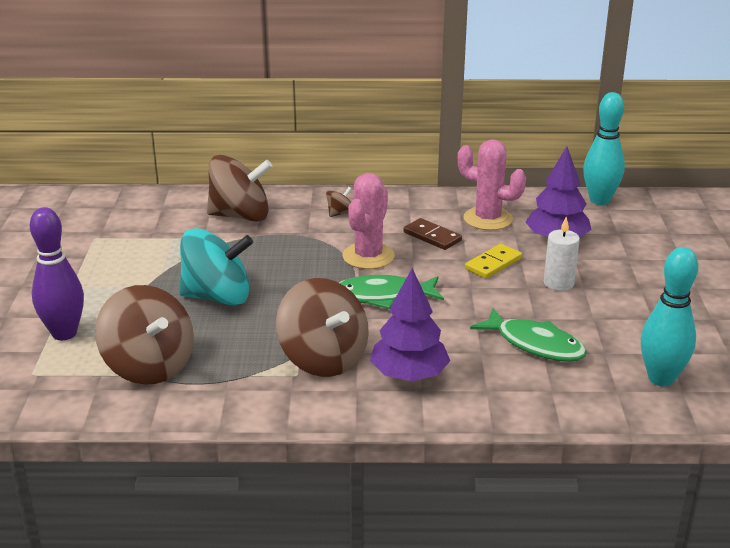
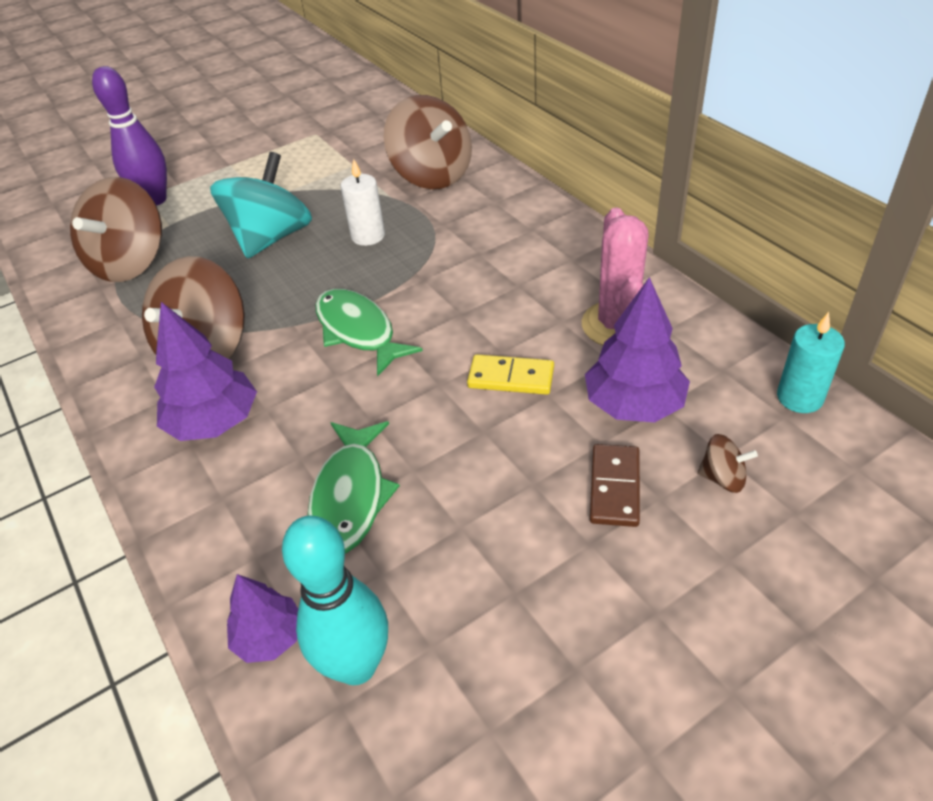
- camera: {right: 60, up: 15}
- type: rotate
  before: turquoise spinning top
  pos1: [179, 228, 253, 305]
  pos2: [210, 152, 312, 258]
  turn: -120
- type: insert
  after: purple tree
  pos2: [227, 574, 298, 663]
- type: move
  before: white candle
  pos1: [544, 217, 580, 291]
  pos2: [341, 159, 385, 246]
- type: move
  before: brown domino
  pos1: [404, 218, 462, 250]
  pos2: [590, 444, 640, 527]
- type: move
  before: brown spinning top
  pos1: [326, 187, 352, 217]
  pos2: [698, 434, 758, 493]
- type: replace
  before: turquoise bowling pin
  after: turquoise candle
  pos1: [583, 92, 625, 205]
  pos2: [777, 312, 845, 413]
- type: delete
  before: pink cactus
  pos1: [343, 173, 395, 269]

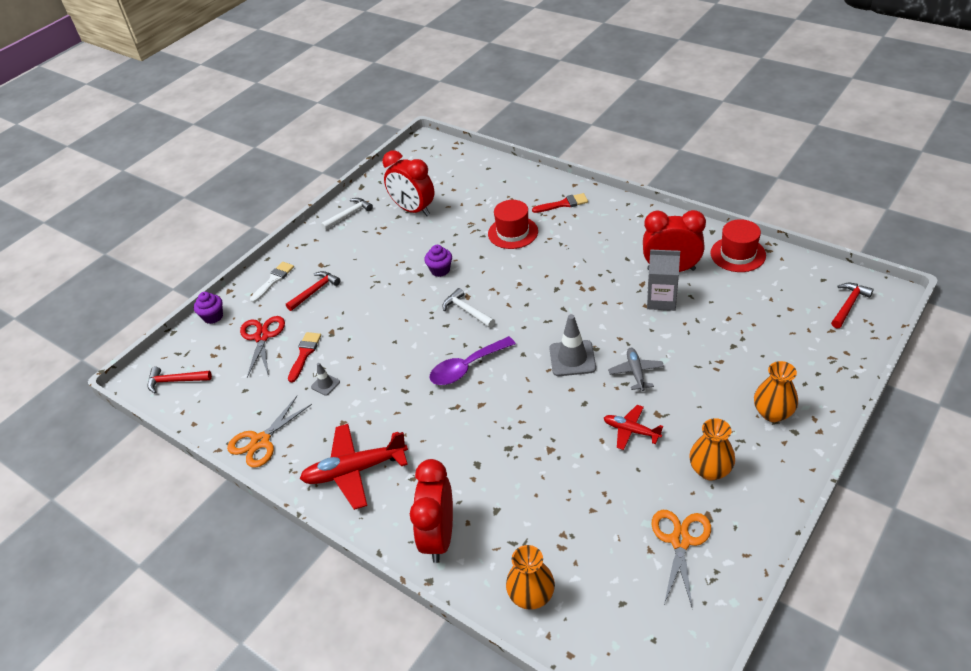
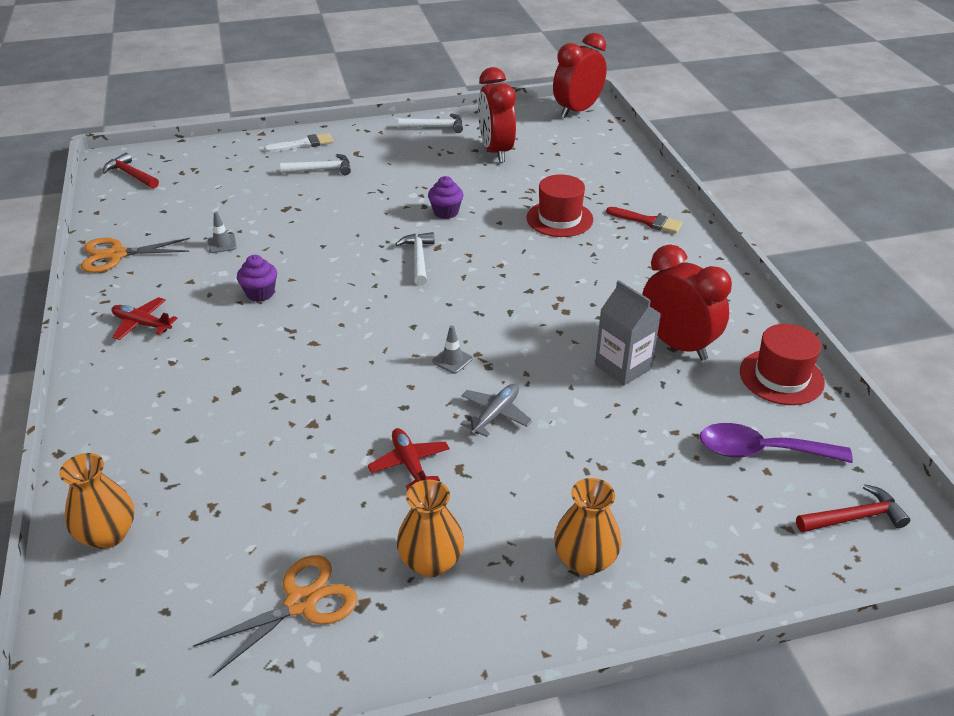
- camera: {right: 35, up: -5}
- type: resize
  before: red plane
  pos1: [300, 424, 408, 510]
  pos2: [111, 297, 178, 340]
  scale: 0.56
- type: move
  before: purple cupcake
  pos1: [194, 292, 223, 324]
  pos2: [237, 255, 277, 302]
- type: recolor
  before: red hammer
  after: white hammer
  pos1: [286, 271, 341, 311]
  pos2: [280, 154, 351, 175]
- type: resize
  before: grey traffic cone
  pos1: [549, 314, 596, 376]
  pos2: [432, 325, 473, 374]
  scale: 0.53
- type: move
  before: red clock
  pos1: [410, 459, 453, 563]
  pos2: [553, 33, 607, 118]
- type: move
  before: purple spoon
  pos1: [429, 336, 516, 385]
  pos2: [700, 423, 853, 463]
- type: delete
  before: red scissors
  pos1: [240, 316, 285, 378]
- type: delete
  before: red brush
  pos1: [288, 332, 321, 382]

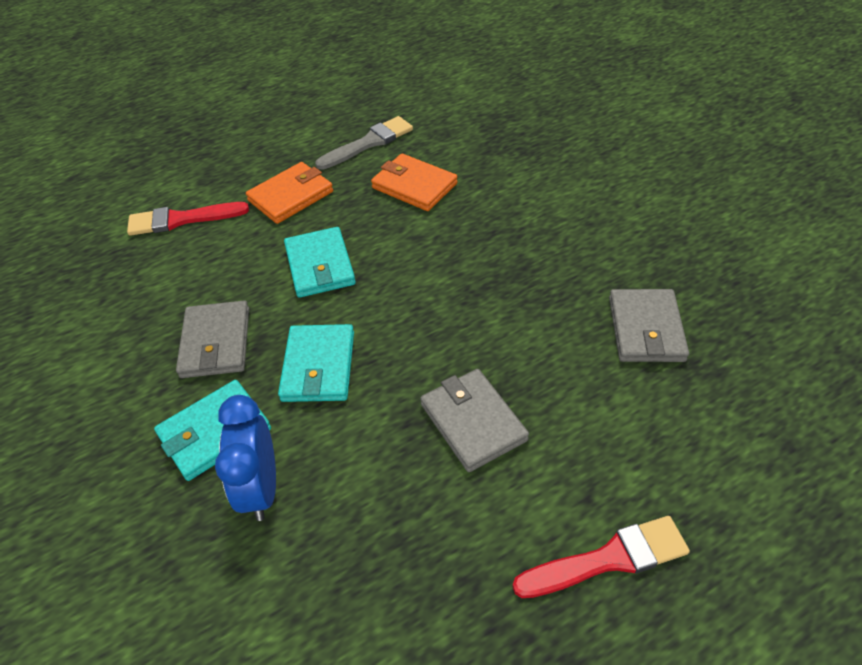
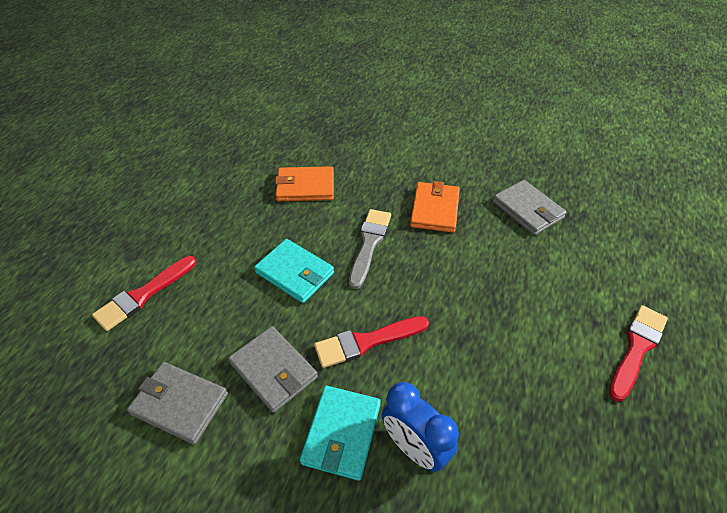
- camera: {right: -40, up: 0}
- type: move
  before: grey wallet
  pos1: [420, 369, 529, 472]
  pos2: [127, 362, 228, 445]
- type: replace
  before: turquoise wallet
  after: red brush
  pos1: [278, 324, 354, 402]
  pos2: [314, 316, 429, 368]
- type: move
  before: grey brush
  pos1: [315, 116, 413, 170]
  pos2: [349, 209, 391, 289]
- type: move
  before: orange wallet
  pos1: [246, 162, 333, 224]
  pos2: [410, 181, 460, 233]

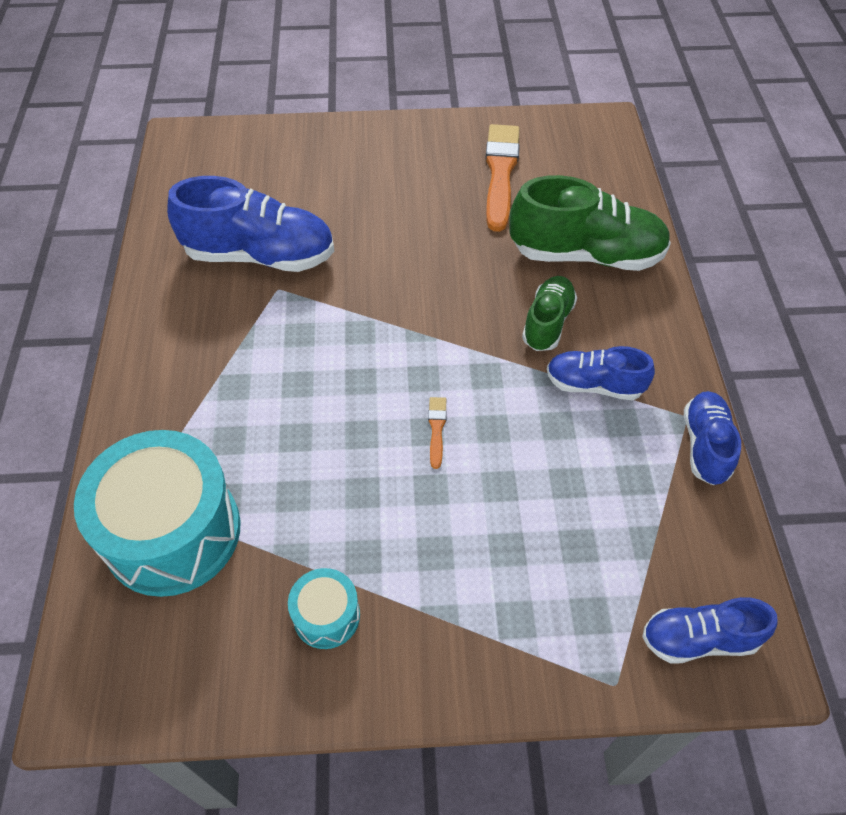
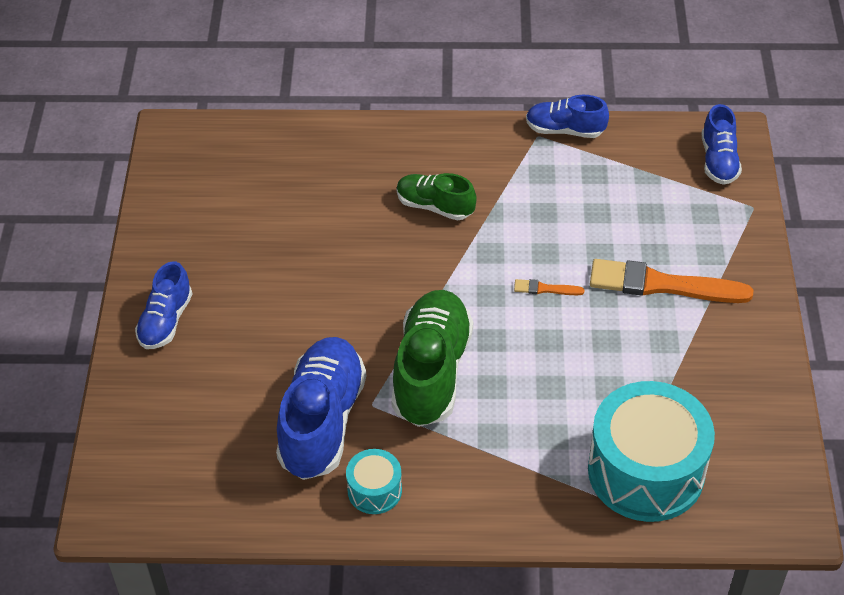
- camera: {right: -85, up: -5}
- type: move
  before: blue shoe
  pos1: [547, 346, 655, 400]
  pos2: [135, 262, 192, 349]
- type: move
  before: turquoise drum
  pos1: [288, 568, 360, 649]
  pos2: [346, 449, 402, 514]
- type: move
  before: green shoe
  pos1: [509, 175, 671, 271]
  pos2: [391, 290, 473, 427]
- type: move
  before: orange brush
  pos1: [485, 124, 520, 232]
  pos2: [590, 259, 753, 303]

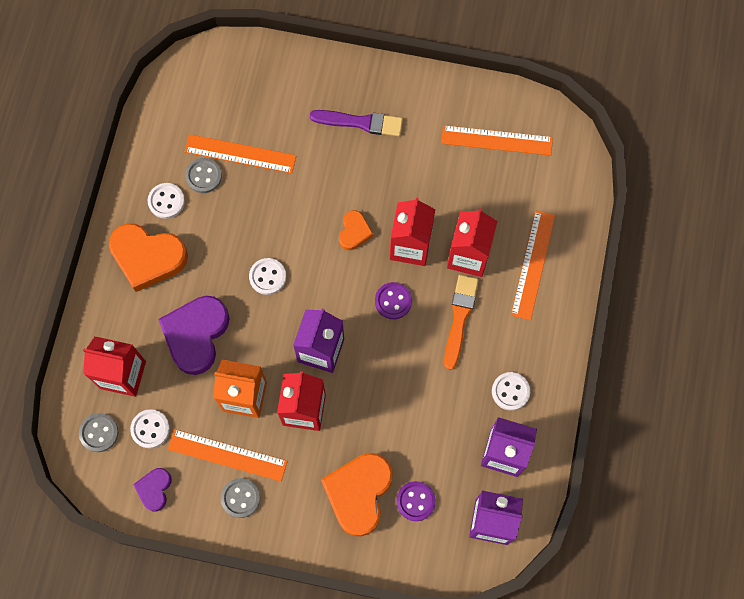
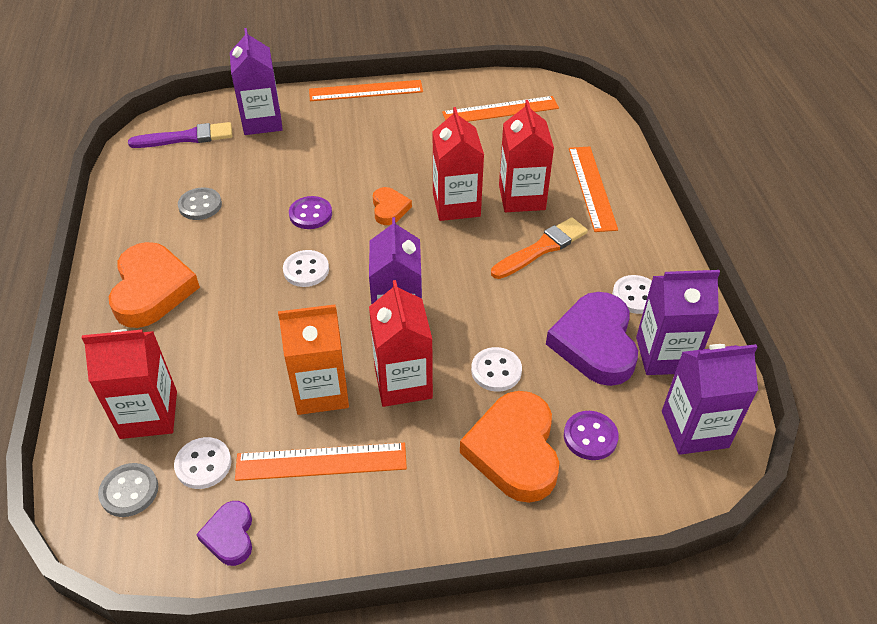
- camera: {right: -20, up: -25}
- type: rotate
  before: orange heart
  pos1: [109, 223, 188, 292]
  pos2: [109, 242, 200, 328]
  turn: -90
- type: move
  before: purple brush
  pos1: [310, 110, 403, 136]
  pos2: [128, 122, 232, 148]
- type: insert
  after: purple carton
  pos2: [230, 28, 283, 135]
- type: move
  before: purple button
  pos1: [375, 282, 412, 319]
  pos2: [289, 196, 332, 229]
- type: move
  before: orange ruler
  pos1: [184, 134, 296, 174]
  pos2: [309, 80, 423, 101]
- type: move
  before: white button
  pos1: [148, 183, 185, 219]
  pos2: [471, 347, 522, 391]
- type: rotate
  before: orange brush
  pos1: [444, 275, 479, 370]
  pos2: [491, 217, 588, 279]
  turn: 60
- type: move
  before: purple heart
  pos1: [158, 296, 230, 375]
  pos2: [546, 292, 638, 386]
- type: delete
  before: grey button
  pos1: [221, 478, 260, 518]

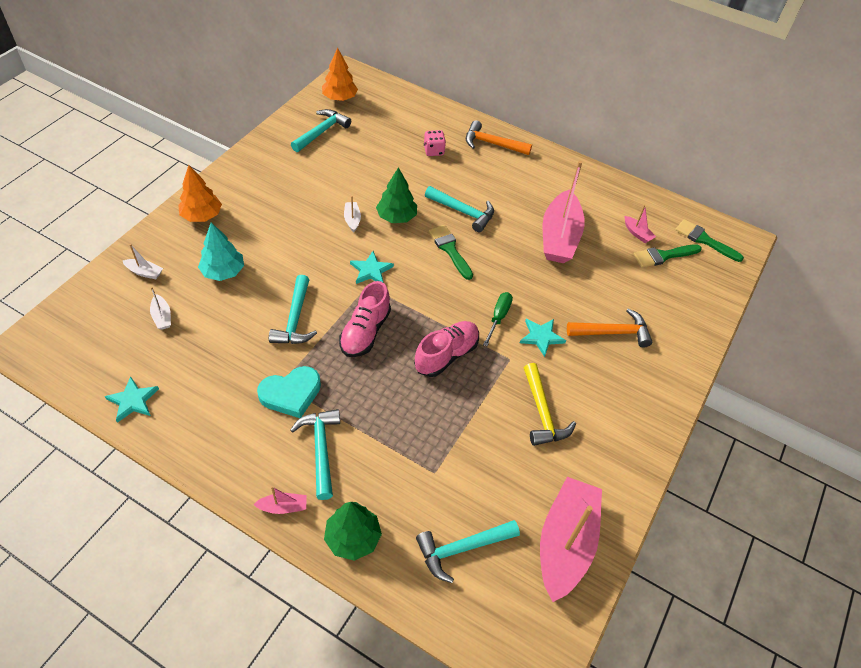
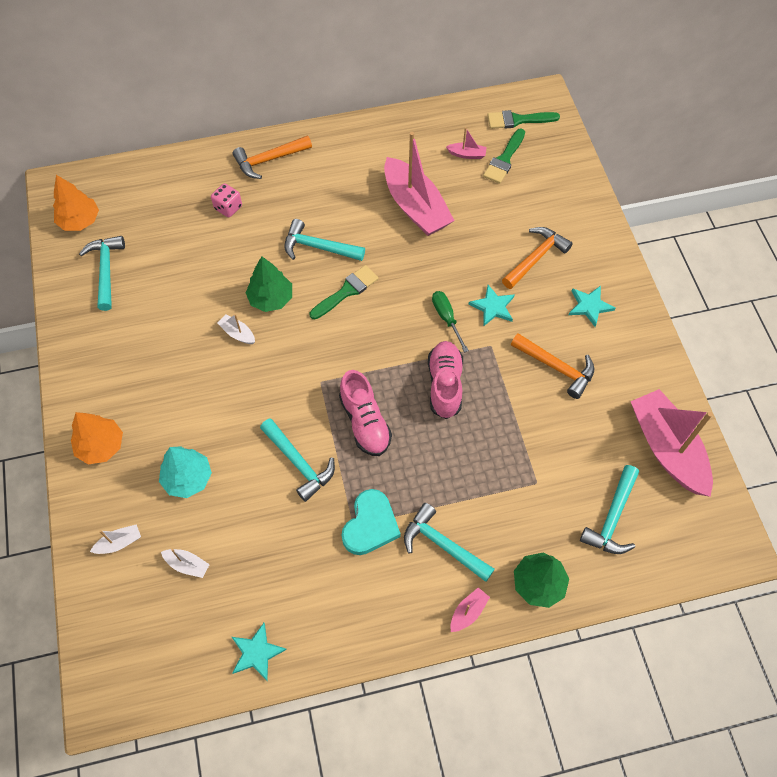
- camera: {right: -40, up: 10}
- type: rotate
  before: turquoise hammer
  pos1: [425, 186, 494, 232]
  pos2: [284, 219, 365, 261]
  turn: -150
- type: rotate
  before: green brush
  pos1: [428, 225, 473, 280]
  pos2: [310, 265, 379, 319]
  turn: 120
- type: recolor
  before: yellow hammer
  after: orange hammer
  pos1: [524, 363, 576, 446]
  pos2: [511, 333, 594, 399]
- type: move
  before: turquoise star
  pos1: [350, 251, 394, 284]
  pos2: [569, 286, 616, 327]

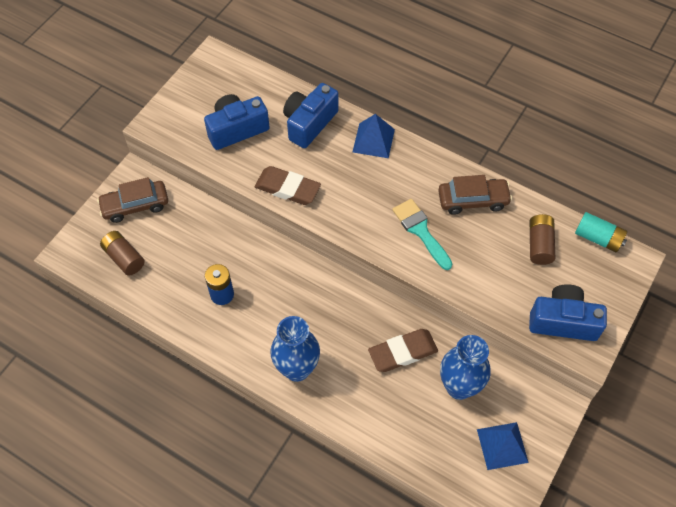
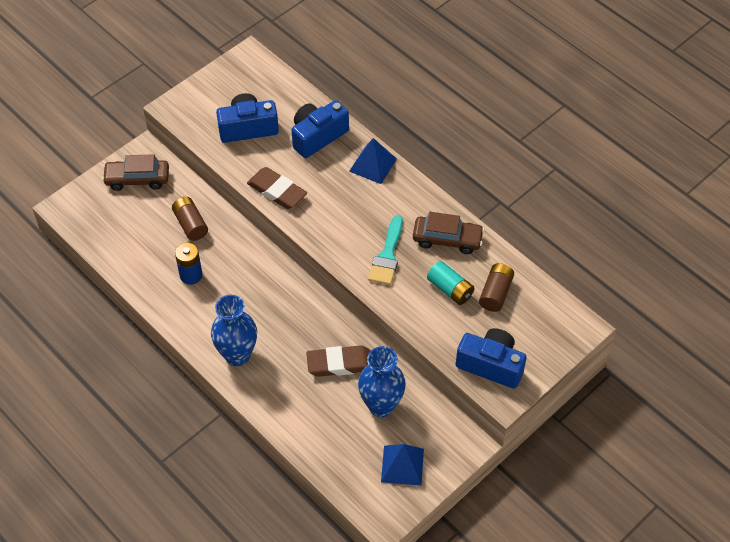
- camera: {right: 15, up: -5}
- type: move
  before: brown battery
  pos1: [100, 231, 145, 276]
  pos2: [172, 197, 208, 241]
- type: rotate
  before: turquoise brush
  pos1: [392, 199, 452, 270]
  pos2: [368, 215, 403, 285]
  turn: -150
- type: move
  before: turquoise battery
  pos1: [575, 212, 628, 253]
  pos2: [427, 261, 475, 305]

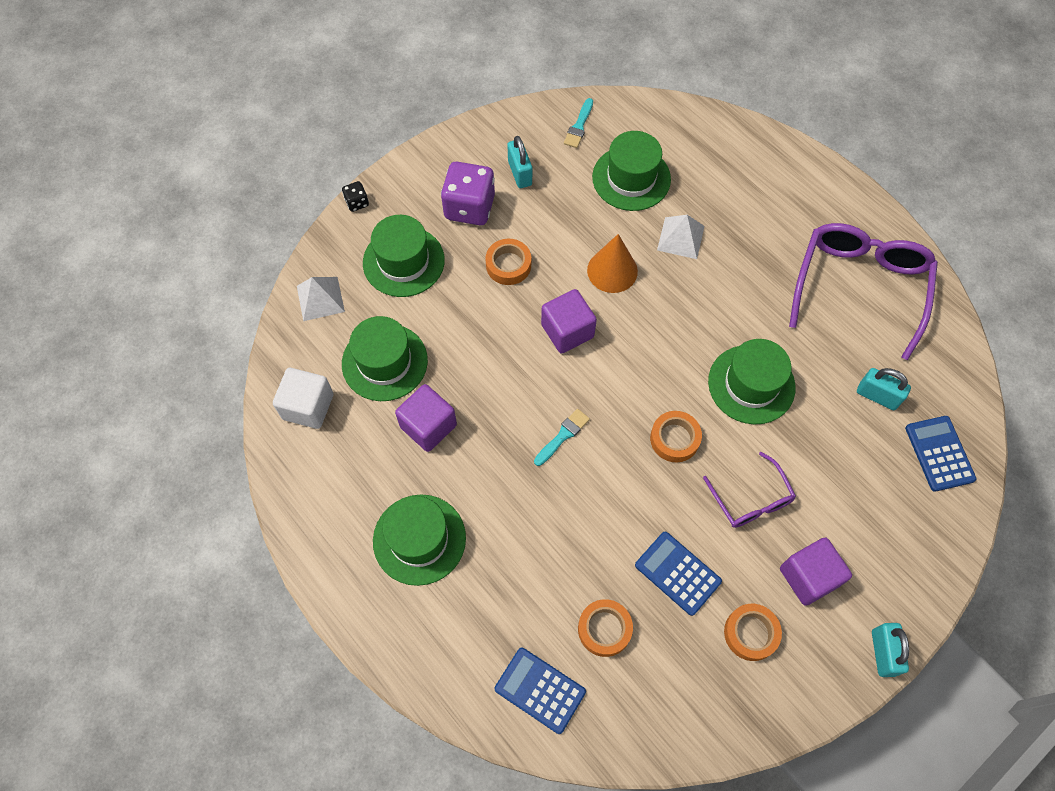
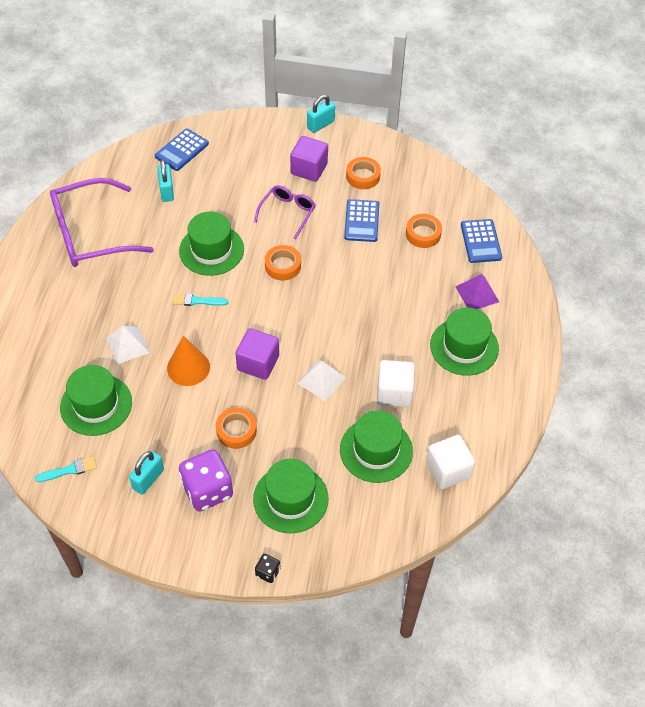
- camera: {right: -130, up: -10}
- type: move
  before: turquoise brush
  pos1: [534, 409, 590, 466]
  pos2: [173, 293, 228, 306]
- type: move
  before: white pyramid
  pos1: [297, 277, 345, 321]
  pos2: [297, 360, 346, 401]
- type: recolor
  before: purple cube
  after: white cube
  pos1: [395, 384, 457, 452]
  pos2: [377, 360, 415, 407]
- type: insert
  after: purple pyramid
  pos2: [455, 274, 499, 309]

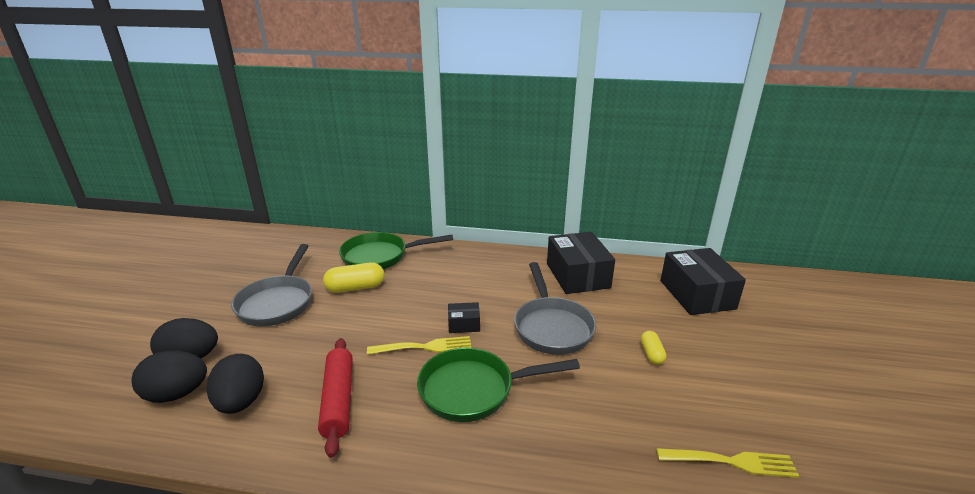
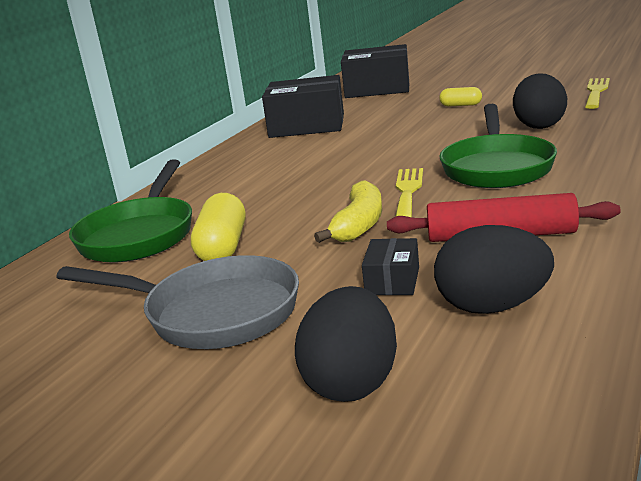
- camera: {right: -70, up: -5}
- type: insert
  after: yellow banana
  pos2: [314, 180, 382, 243]
- type: move
  before: black box
  pos1: [448, 302, 480, 333]
  pos2: [362, 238, 419, 295]
- type: move
  before: black egg
  pos1: [132, 351, 207, 403]
  pos2: [513, 73, 567, 129]
- type: delete
  before: grey pan
  pos1: [514, 262, 596, 355]

